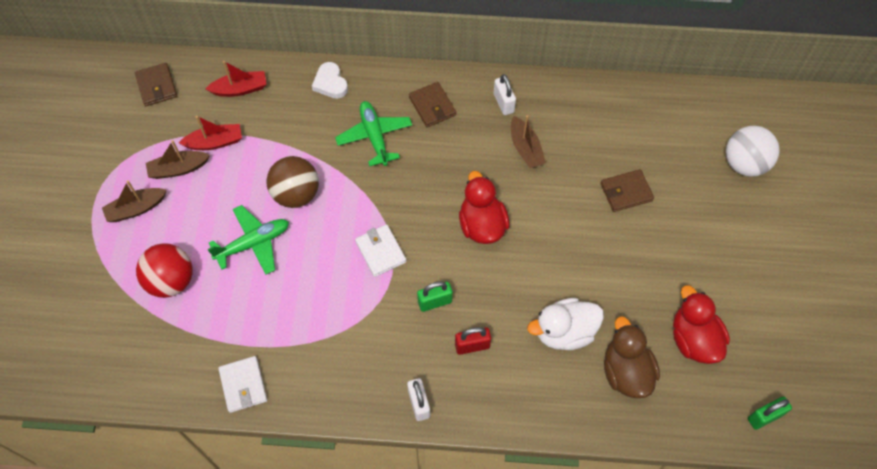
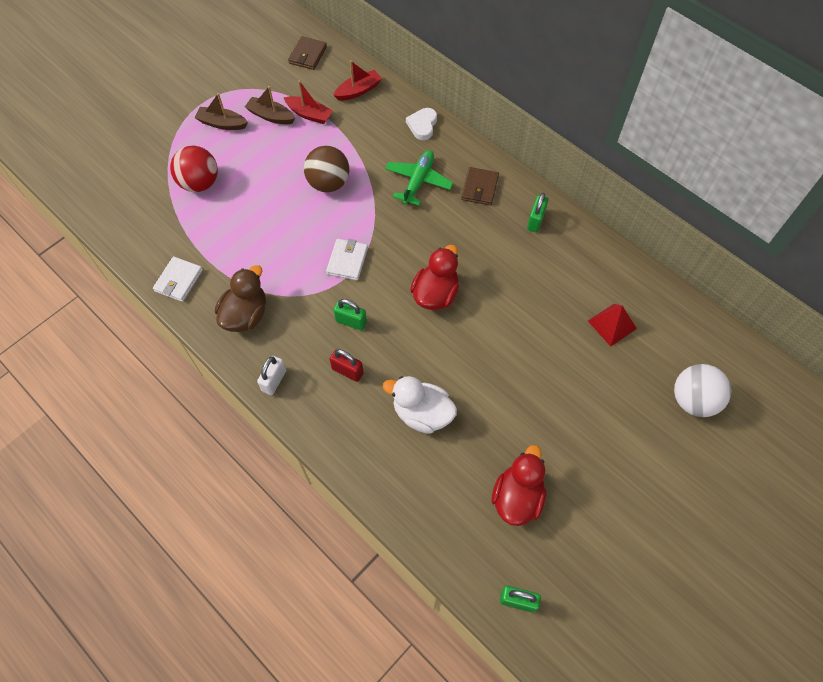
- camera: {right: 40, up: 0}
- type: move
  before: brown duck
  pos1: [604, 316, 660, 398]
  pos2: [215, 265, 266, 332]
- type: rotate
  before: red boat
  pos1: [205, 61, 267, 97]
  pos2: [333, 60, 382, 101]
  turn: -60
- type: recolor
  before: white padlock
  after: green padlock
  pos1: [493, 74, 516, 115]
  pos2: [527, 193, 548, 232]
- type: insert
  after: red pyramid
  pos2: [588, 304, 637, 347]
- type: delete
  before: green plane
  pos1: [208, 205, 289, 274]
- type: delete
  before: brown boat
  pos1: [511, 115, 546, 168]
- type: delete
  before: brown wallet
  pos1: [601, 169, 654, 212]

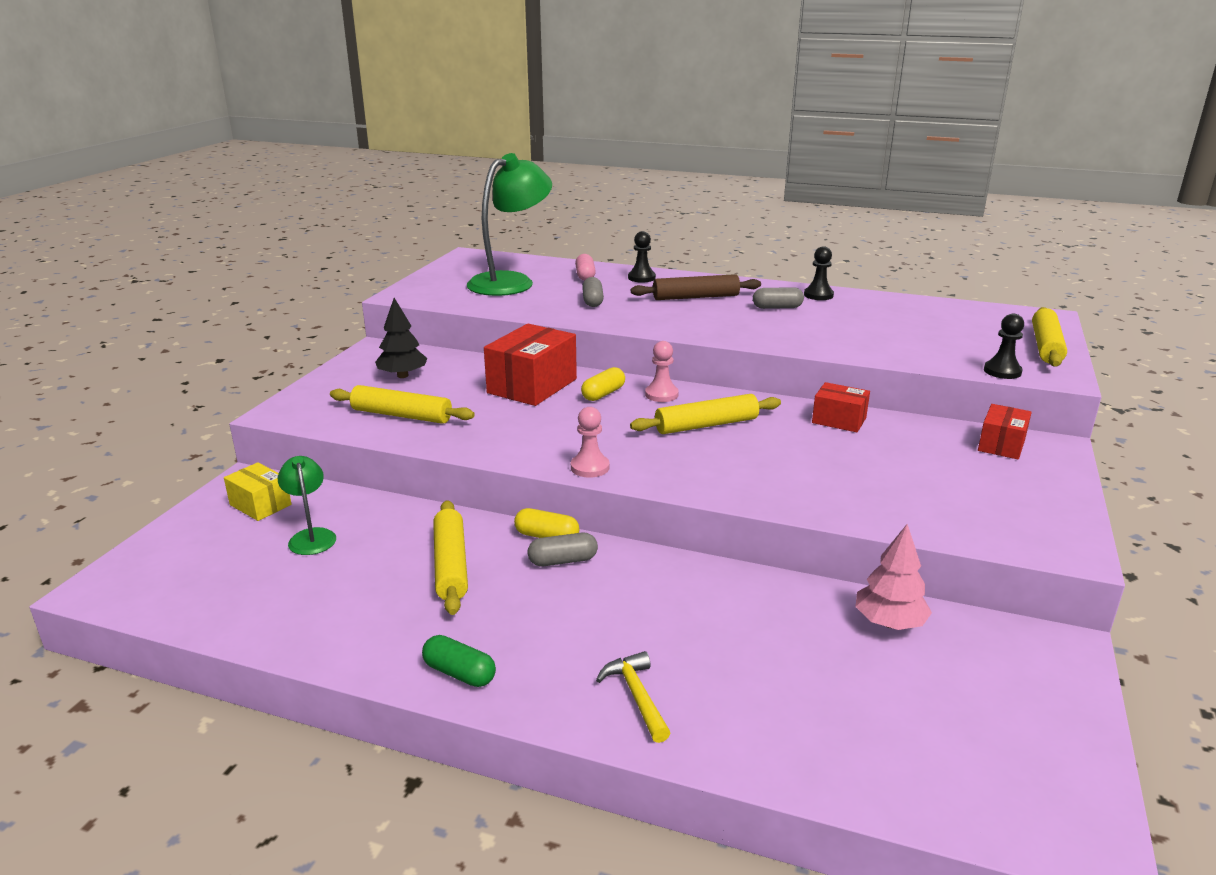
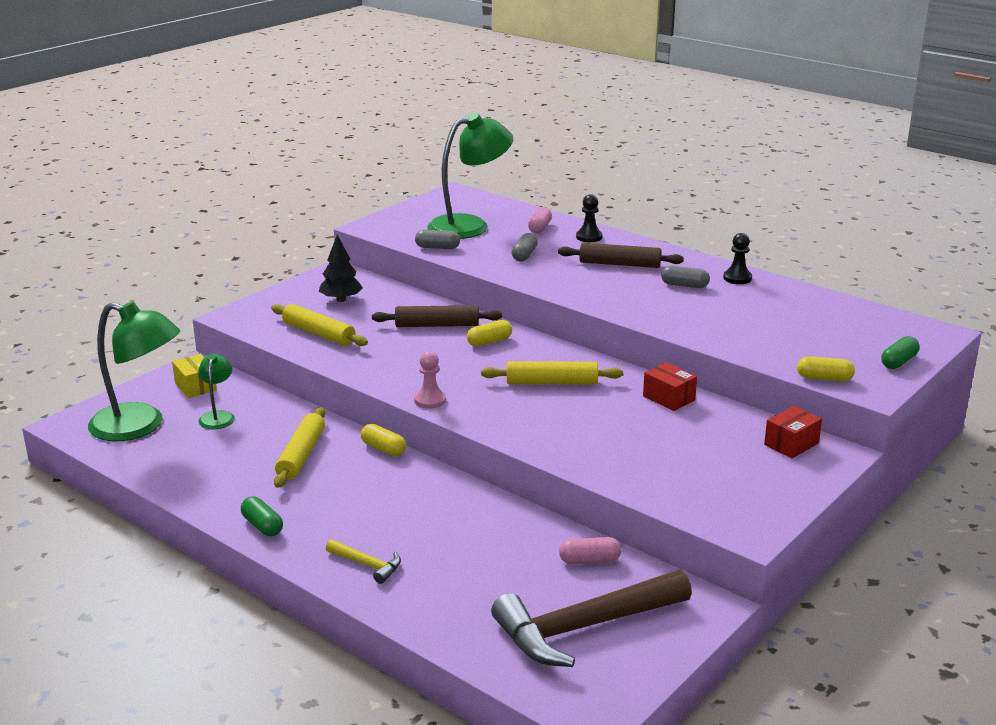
- camera: {right: 20, up: 0}
- type: insert
  after: green lamp
  pos2: [88, 301, 180, 441]
- type: rotate
  before: yellow hammer
  pos1: [596, 651, 670, 743]
  pos2: [326, 539, 401, 584]
  turn: 120
- type: replace
  before: red box
  after: brown rolling pin
  pos1: [484, 324, 577, 406]
  pos2: [372, 305, 502, 327]
- type: move
  before: grey capsule
  pos1: [528, 533, 598, 566]
  pos2: [415, 230, 460, 249]
- type: insert
  after: brown hammer
  pos2: [491, 570, 692, 667]
- type: replace
  before: pink tree
  after: pink capsule
  pos1: [855, 524, 932, 630]
  pos2: [559, 537, 621, 564]
- type: replace
  before: black pawn
  after: yellow capsule
  pos1: [984, 314, 1024, 379]
  pos2: [797, 356, 855, 382]
- type: replace
  before: yellow rolling pin
  after: green capsule
  pos1: [1032, 307, 1067, 367]
  pos2: [881, 336, 920, 369]
- type: delete
  before: pink pawn
  pos1: [645, 341, 679, 402]

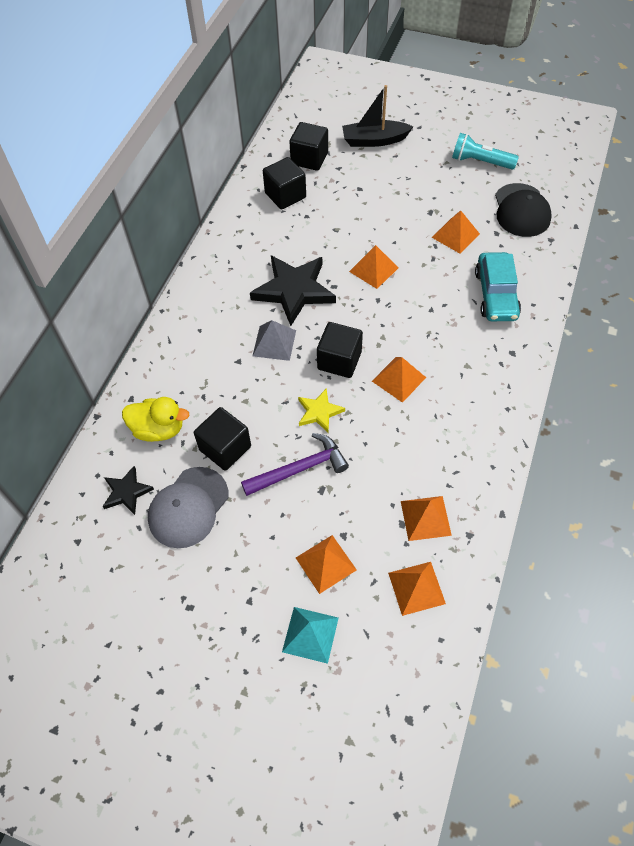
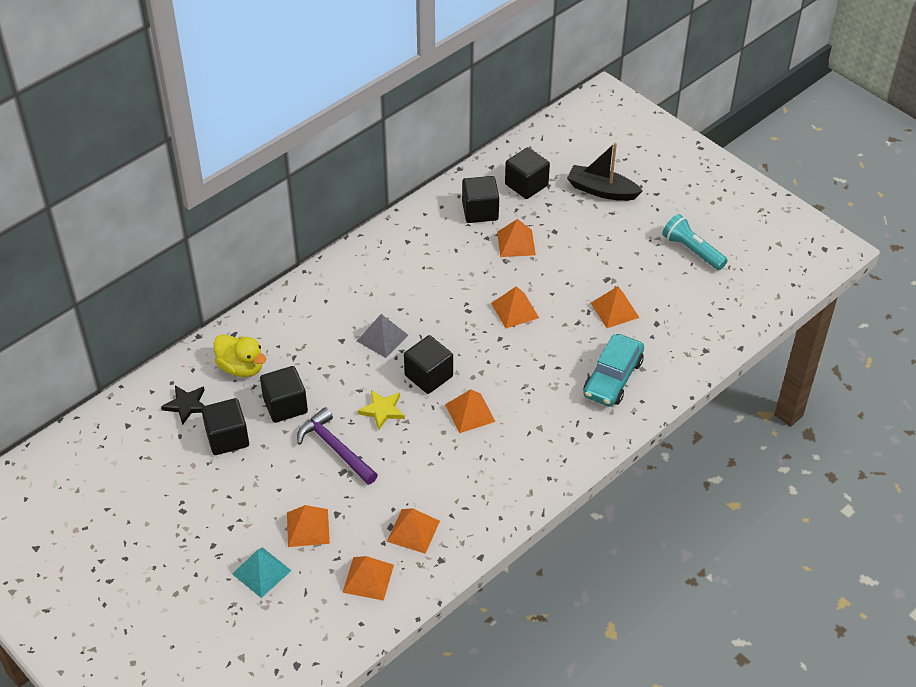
- camera: {right: 25, up: -10}
- type: replace
  before: grey cap
  after: black cube
  pos1: [148, 467, 229, 548]
  pos2: [201, 398, 249, 455]
- type: rotate
  before: purple hammer
  pos1: [241, 433, 349, 496]
  pos2: [297, 407, 378, 485]
  turn: -135
- type: insert
  after: orange pyramid
  pos2: [497, 219, 536, 257]
- type: delete
  before: black star
  pos1: [250, 255, 336, 326]
- type: delete
  before: black cap
  pos1: [495, 183, 552, 237]

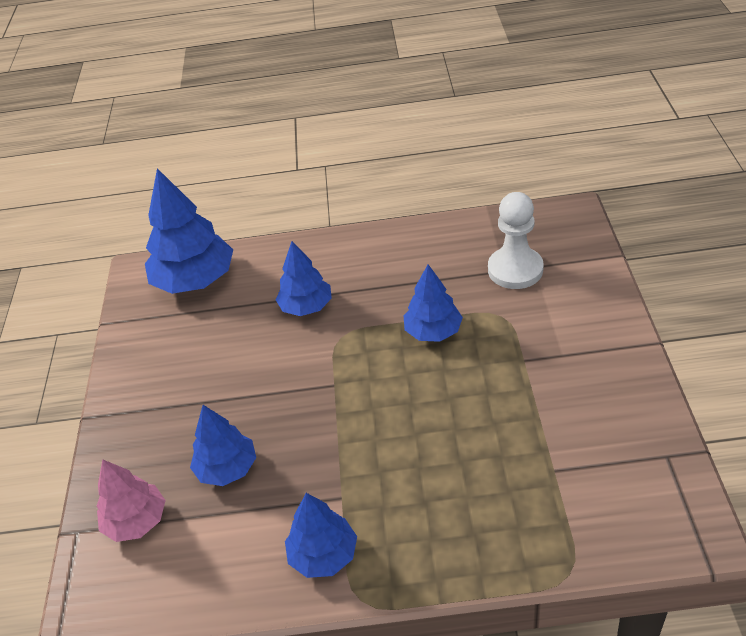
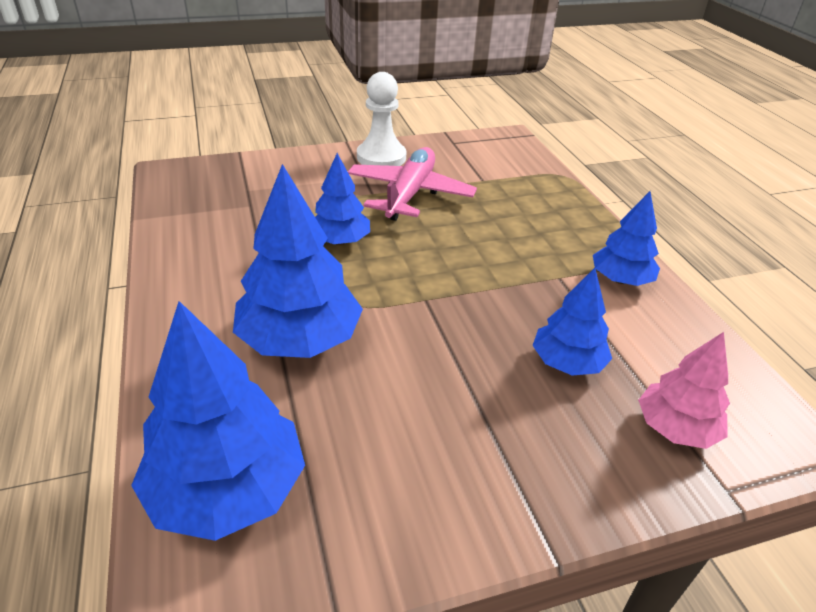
- camera: {right: -110, up: -5}
- type: resize
  before: blue tree
  pos1: [276, 241, 332, 316]
  pos2: [233, 164, 363, 358]
  scale: 1.65
- type: insert
  after: pink plane
  pos2: [348, 147, 477, 221]
- type: move
  before: white pawn
  pos1: [488, 192, 544, 289]
  pos2: [357, 72, 406, 166]

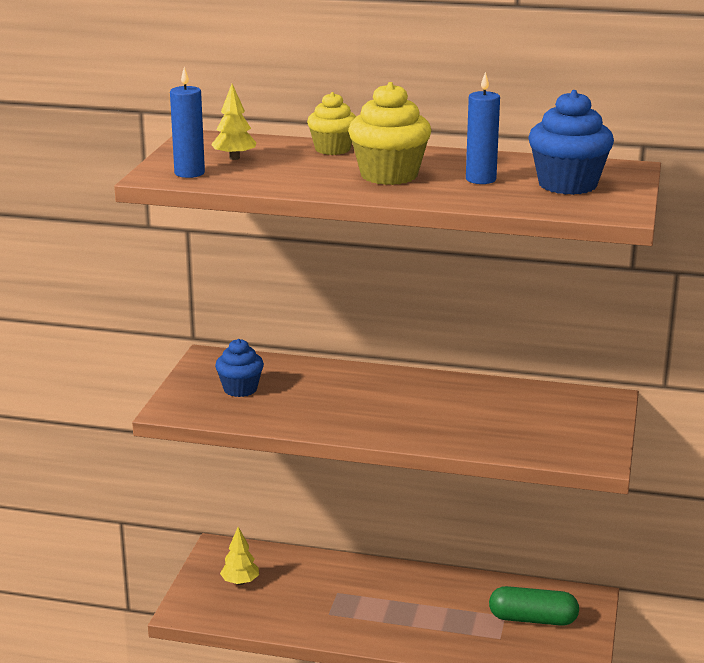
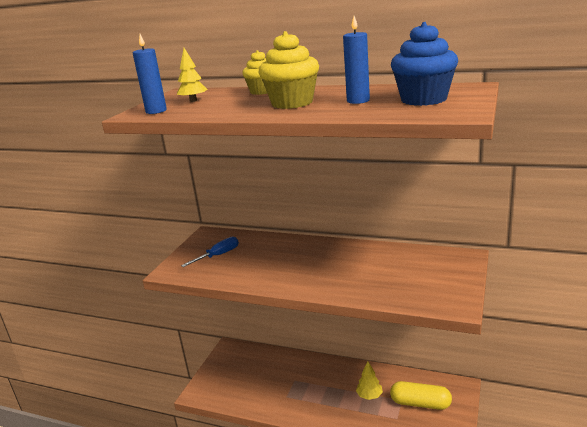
- camera: {right: 10, up: 0}
- type: replace
  before: blue cupcake
  after: blue screwdriver
  pos1: [215, 339, 264, 397]
  pos2: [181, 237, 239, 267]
- type: move
  before: yellow tree
  pos1: [220, 527, 259, 585]
  pos2: [356, 361, 383, 400]
- type: recolor
  before: green capsule
  after: yellow capsule
  pos1: [489, 586, 579, 626]
  pos2: [390, 381, 452, 410]

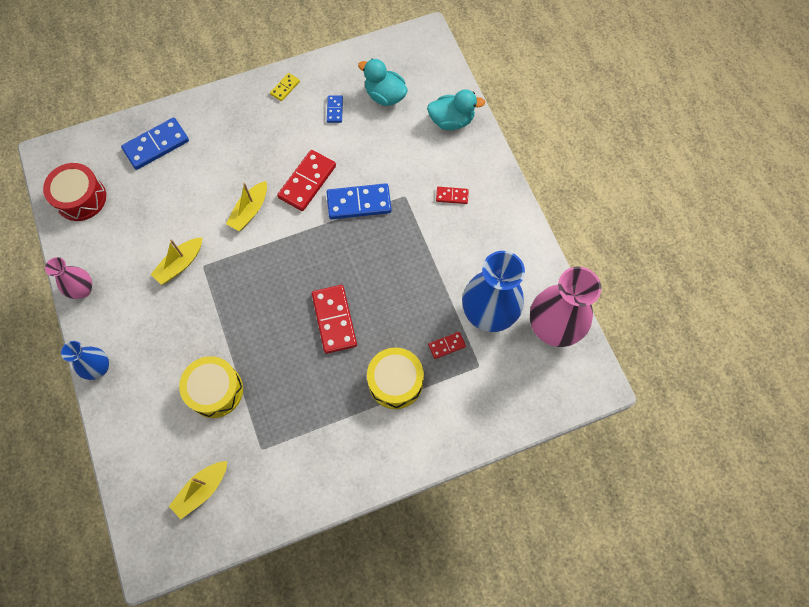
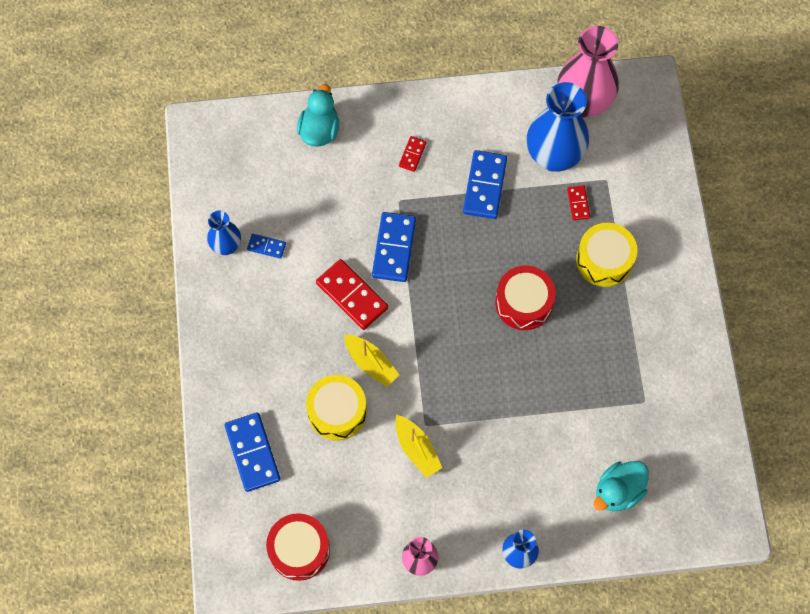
- camera: {right: -75, up: 0}
- type: insert
  after: blue vase
  pos2: [207, 211, 241, 255]
- type: move
  before: yellow drum
  pos1: [179, 356, 243, 418]
  pos2: [306, 375, 367, 441]
- type: insert
  after: blue domino
  pos2: [463, 150, 507, 219]
- type: replace
  before: red domino
  after: red drum
  pos1: [312, 285, 357, 354]
  pos2: [495, 266, 556, 330]
- type: move
  before: turquoise duck
  pos1: [358, 59, 408, 106]
  pos2: [594, 461, 649, 511]
- type: delete
  before: yellow boat
  pos1: [169, 461, 227, 519]
- type: delete
  before: yellow domino
  pos1: [270, 73, 300, 101]

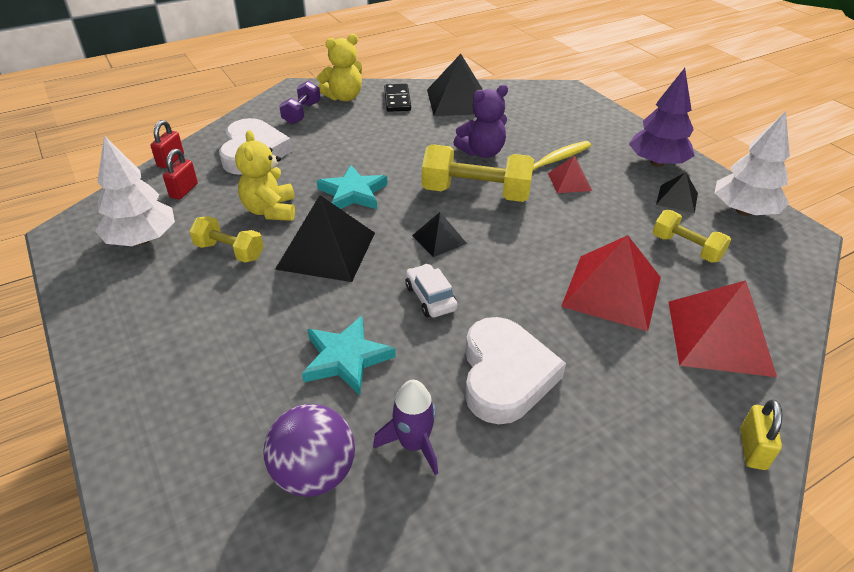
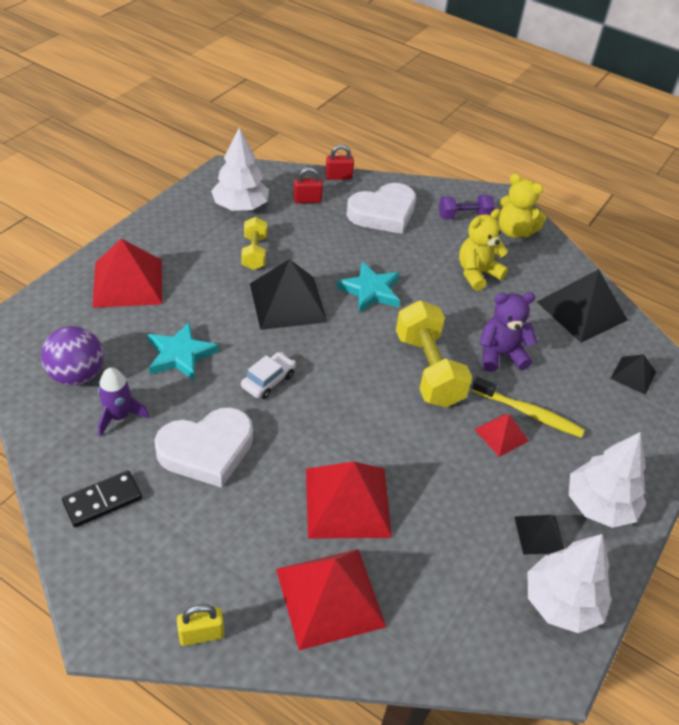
- camera: {right: 60, up: 5}
- type: move
  before: black domino
  pos1: [384, 84, 411, 112]
  pos2: [62, 471, 142, 527]
- type: insert
  after: red pyramid
  pos2: [92, 239, 162, 308]
- type: move
  before: yellow teddy bear
  pos1: [235, 130, 295, 221]
  pos2: [459, 209, 508, 291]
- type: rotate
  before: purple teddy bear
  pos1: [453, 85, 508, 158]
  pos2: [479, 292, 538, 372]
  turn: 135
- type: recolor
  before: purple tree
  after: white tree
  pos1: [629, 68, 695, 167]
  pos2: [569, 432, 646, 528]
- type: move
  before: black pyramid
  pos1: [412, 212, 467, 257]
  pos2: [610, 354, 656, 395]
- type: delete
  before: yellow dumbbell
  pos1: [653, 210, 731, 263]

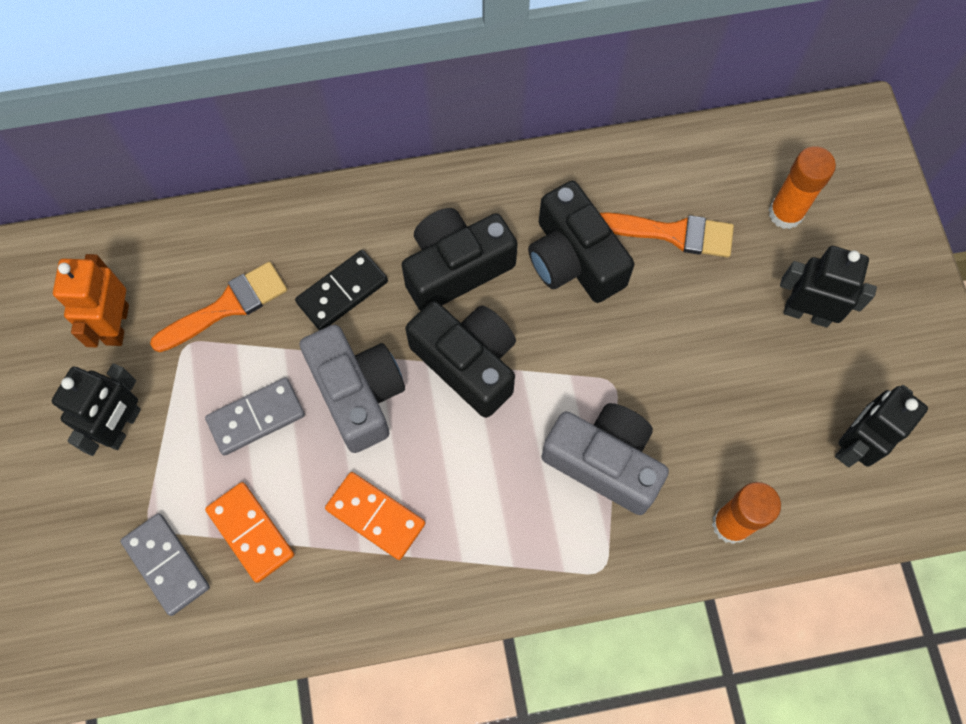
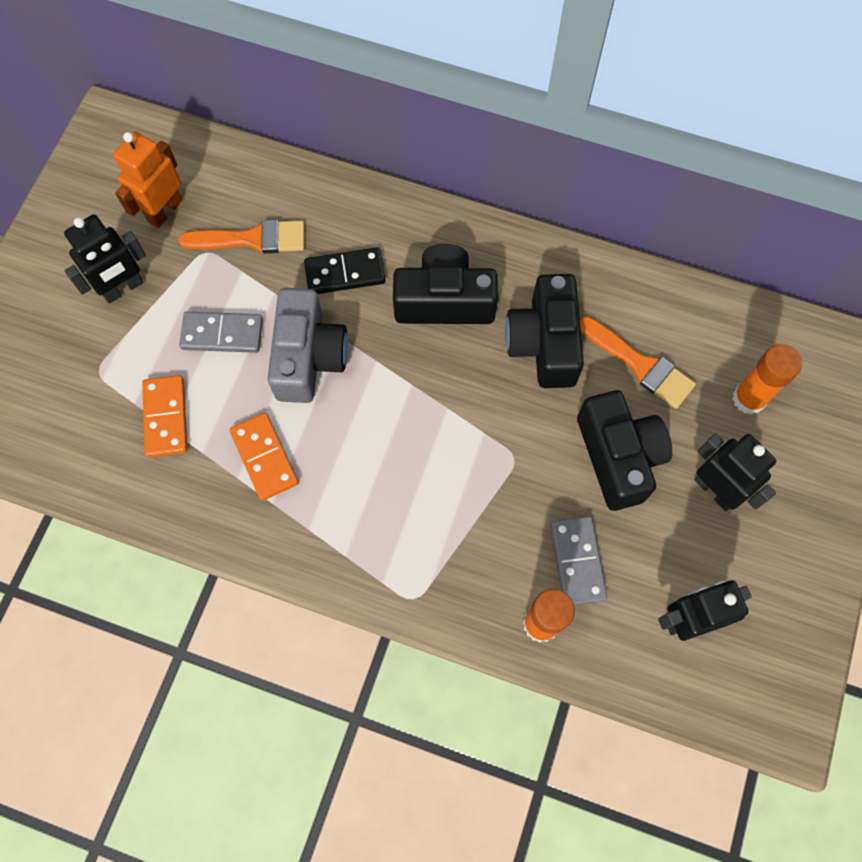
- camera: {right: 30, up: 0}
- type: move
  before: grey domino
  pos1: [120, 513, 210, 616]
  pos2: [550, 516, 607, 605]
- type: move
  before: black camera
  pos1: [405, 301, 516, 418]
  pos2: [577, 390, 672, 511]
- type: delete
  before: grey camera
  pos1: [541, 403, 669, 515]

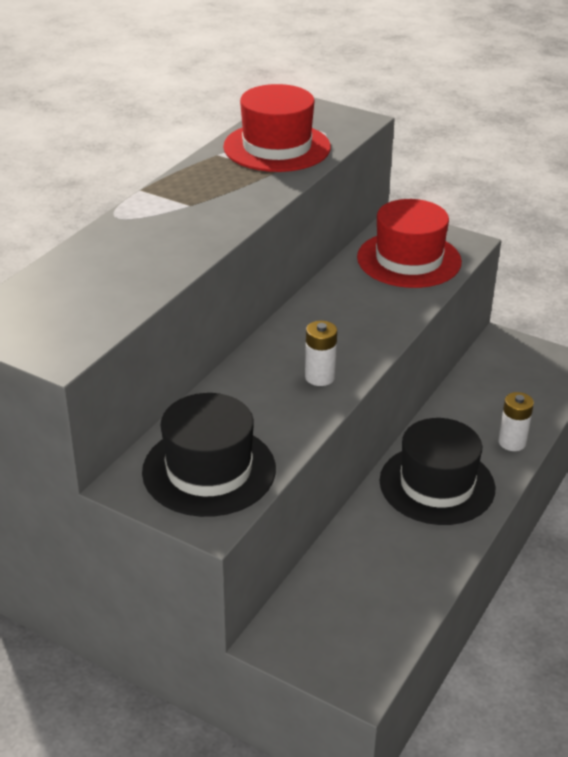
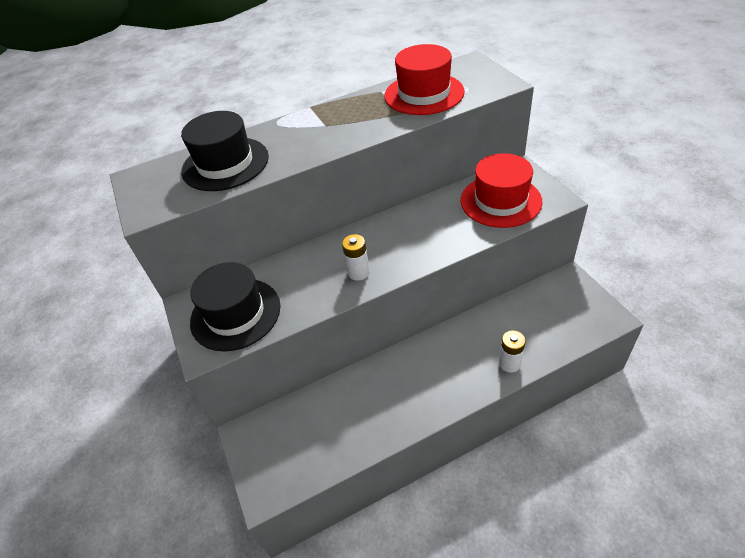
- camera: {right: 40, up: 10}
- type: move
  before: black hat
  pos1: [379, 418, 495, 525]
  pos2: [181, 111, 269, 191]

